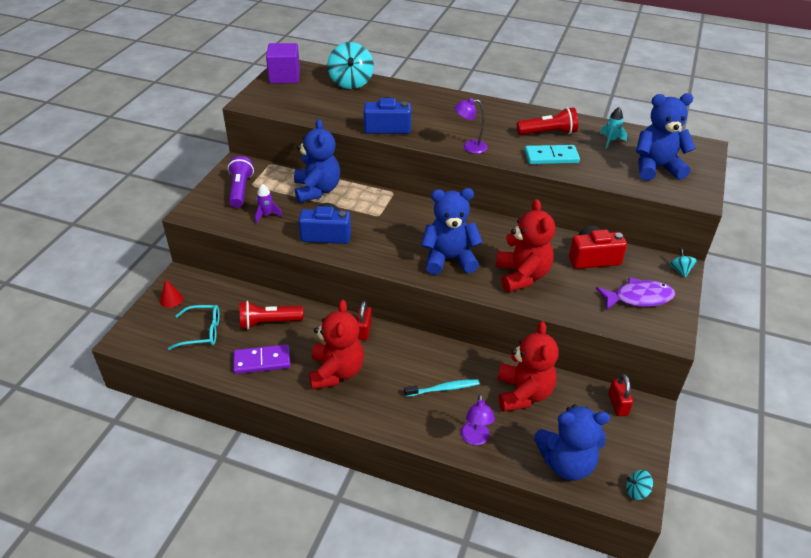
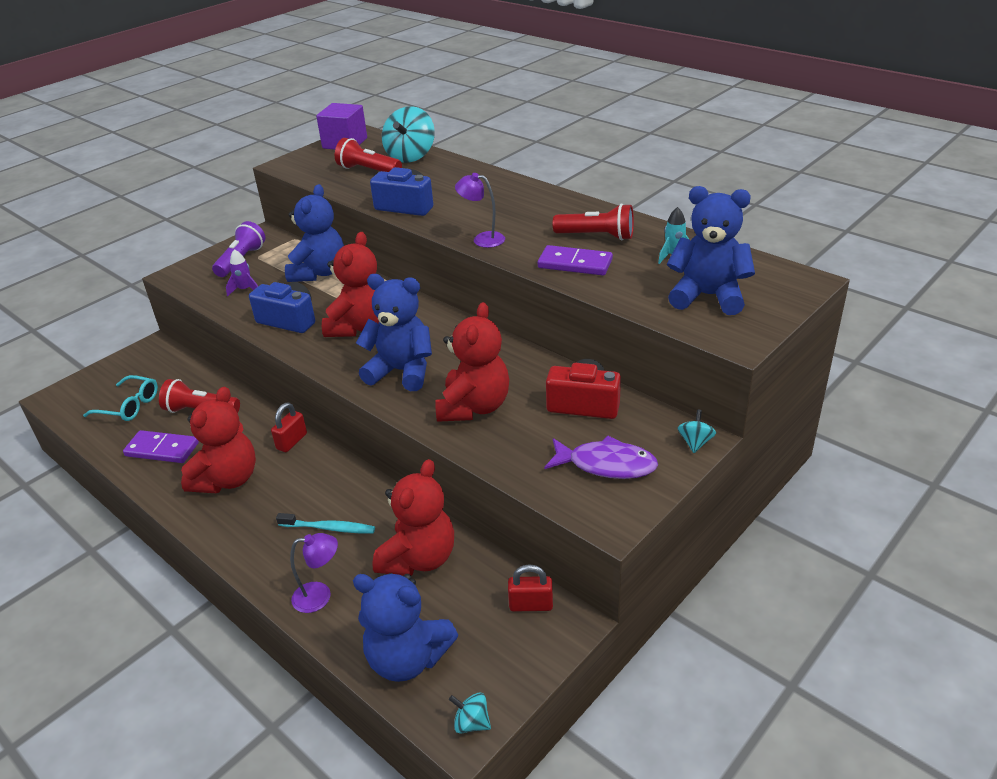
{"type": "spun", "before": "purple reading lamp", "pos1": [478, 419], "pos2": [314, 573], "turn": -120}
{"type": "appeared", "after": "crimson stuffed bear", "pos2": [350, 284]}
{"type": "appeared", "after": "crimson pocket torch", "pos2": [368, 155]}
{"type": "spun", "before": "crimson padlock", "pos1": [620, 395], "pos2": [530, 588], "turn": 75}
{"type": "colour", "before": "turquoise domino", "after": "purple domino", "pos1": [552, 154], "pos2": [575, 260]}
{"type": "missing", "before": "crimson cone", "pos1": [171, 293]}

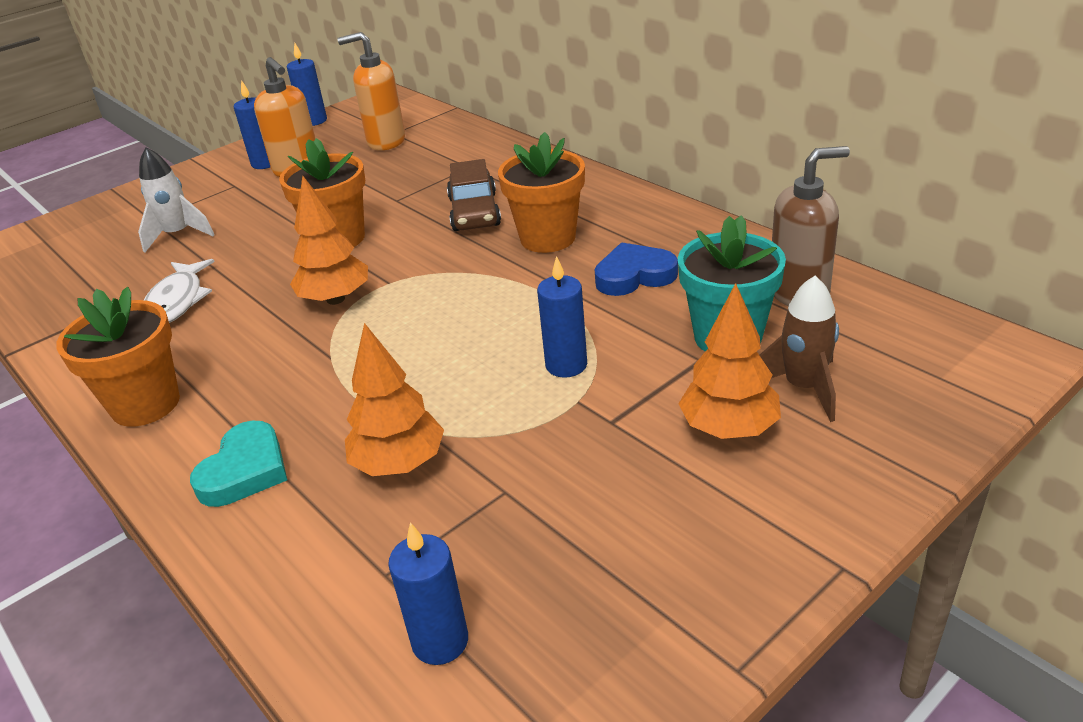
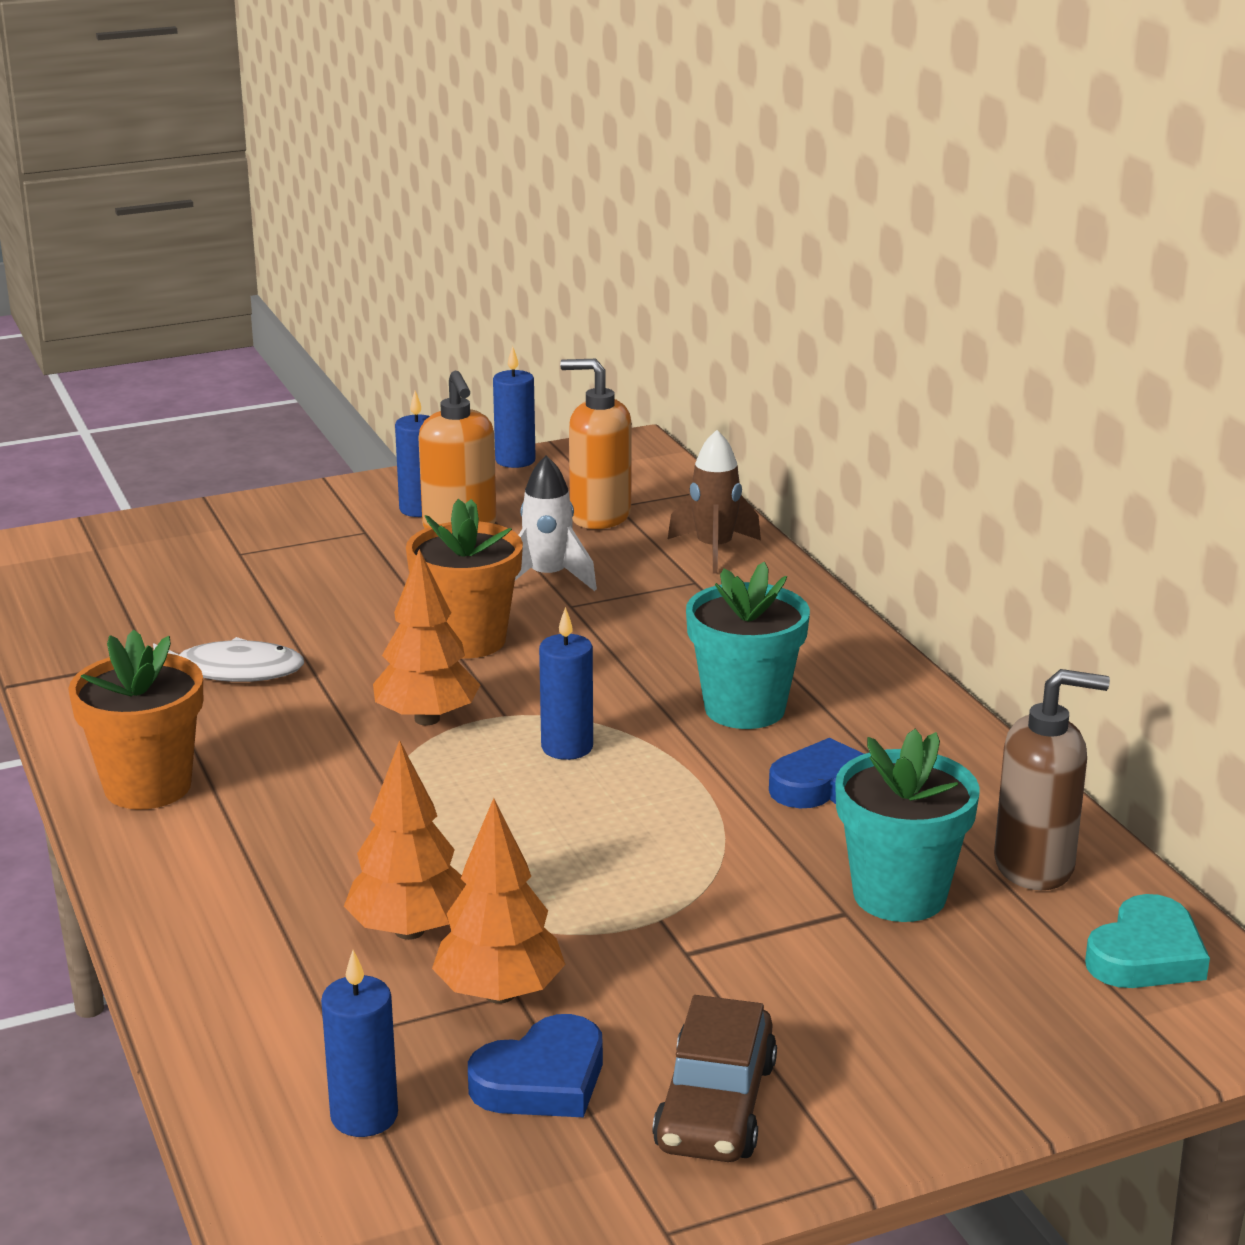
{"type": "spun", "before": "white fish", "pos1": [179, 291], "pos2": [228, 659], "turn": -105}
{"type": "relocated", "before": "orange-coloured fir tree", "pos1": [729, 361], "pos2": [499, 901]}
{"type": "appeared", "after": "blue love heart", "pos2": [535, 1065]}
{"type": "relocated", "before": "white rocket", "pos1": [176, 200], "pos2": [556, 523]}
{"type": "relocated", "before": "blue wax candle", "pos1": [562, 317], "pos2": [566, 683]}
{"type": "relocated", "before": "dark brown automobile", "pos1": [474, 195], "pos2": [714, 1078]}
{"type": "relocated", "before": "dark brown rocket", "pos1": [799, 349], "pos2": [714, 502]}
{"type": "colour", "before": "orange-coloured plant pot", "after": "turquoise plant pot", "pos1": [541, 192], "pos2": [748, 645]}
{"type": "relocated", "before": "turquoise love heart", "pos1": [238, 464], "pos2": [1147, 941]}

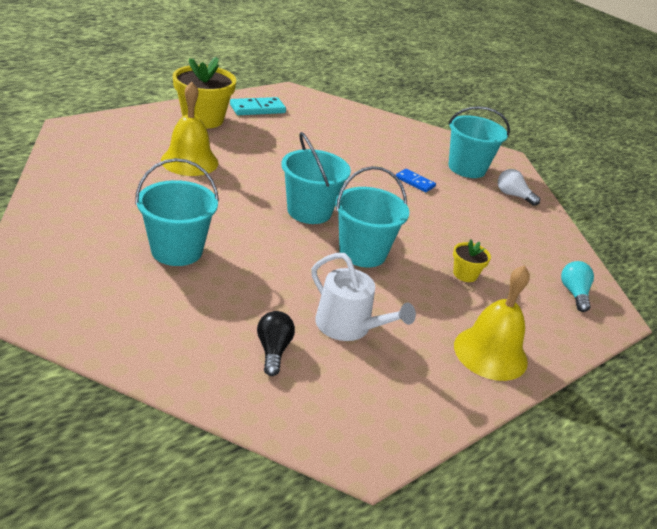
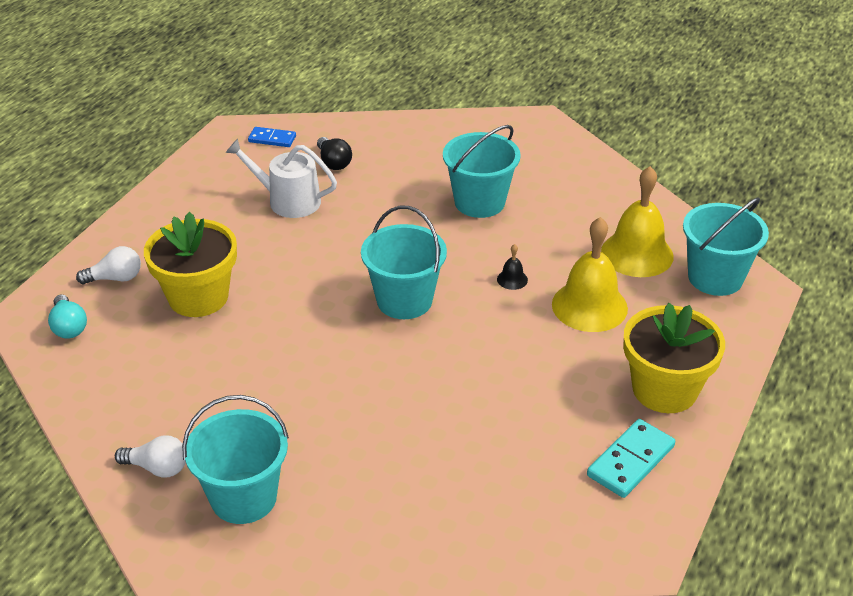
{"type": "appeared", "after": "white lightbulb", "pos2": [108, 265]}
{"type": "size", "before": "bright yellow plant pot", "pos1": [472, 261], "pos2": [190, 264], "scale": 2.1}
{"type": "relocated", "before": "blue domino", "pos1": [416, 180], "pos2": [272, 137]}
{"type": "appeared", "after": "black school bell", "pos2": [512, 267]}
{"type": "relocated", "before": "bright yellow school bell", "pos1": [492, 323], "pos2": [637, 221]}
{"type": "relocated", "before": "turquoise pail", "pos1": [372, 216], "pos2": [726, 246]}

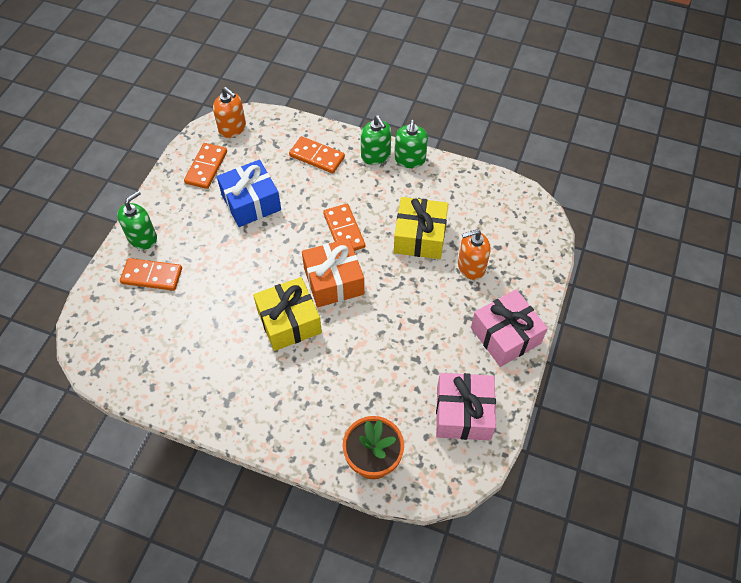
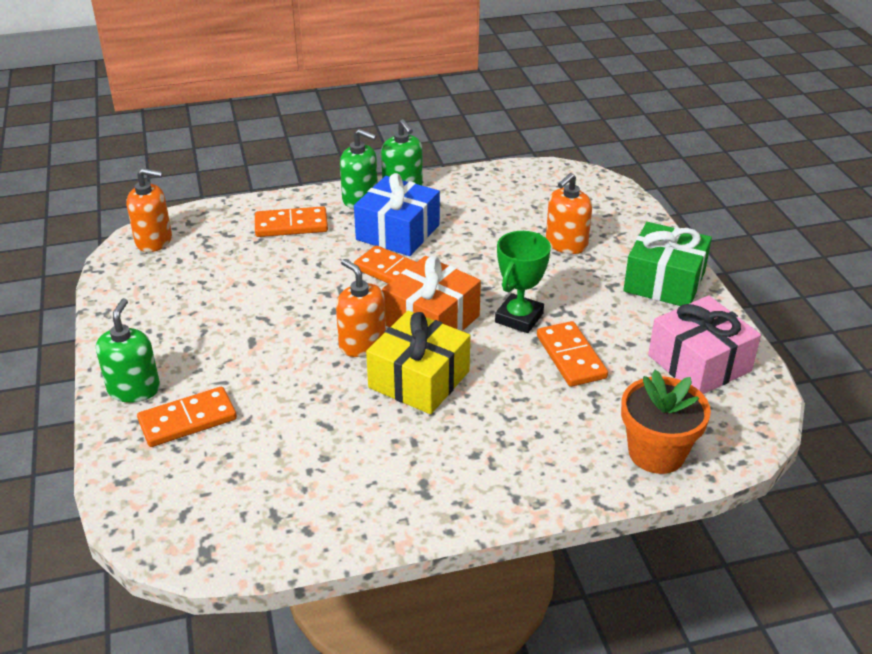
{"type": "appeared", "after": "orange-coloured soap dispenser", "pos2": [361, 308]}
{"type": "relocated", "before": "blue gift", "pos1": [249, 193], "pos2": [397, 214]}
{"type": "appeared", "after": "green award cup", "pos2": [523, 282]}
{"type": "relocated", "before": "orange-coloured domino", "pos1": [205, 166], "pos2": [572, 354]}
{"type": "colour", "before": "rosy gift", "after": "green gift", "pos1": [509, 328], "pos2": [667, 264]}
{"type": "missing", "before": "bright yellow gift", "pos1": [421, 228]}

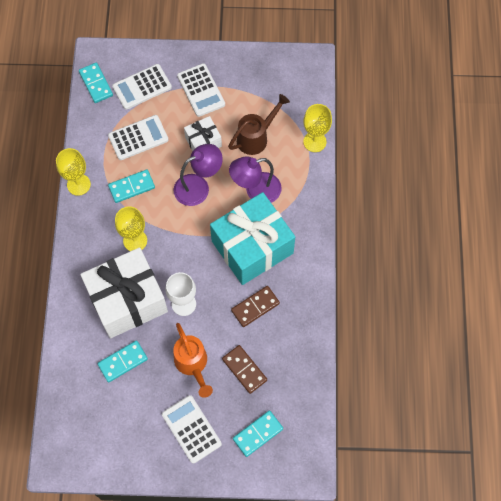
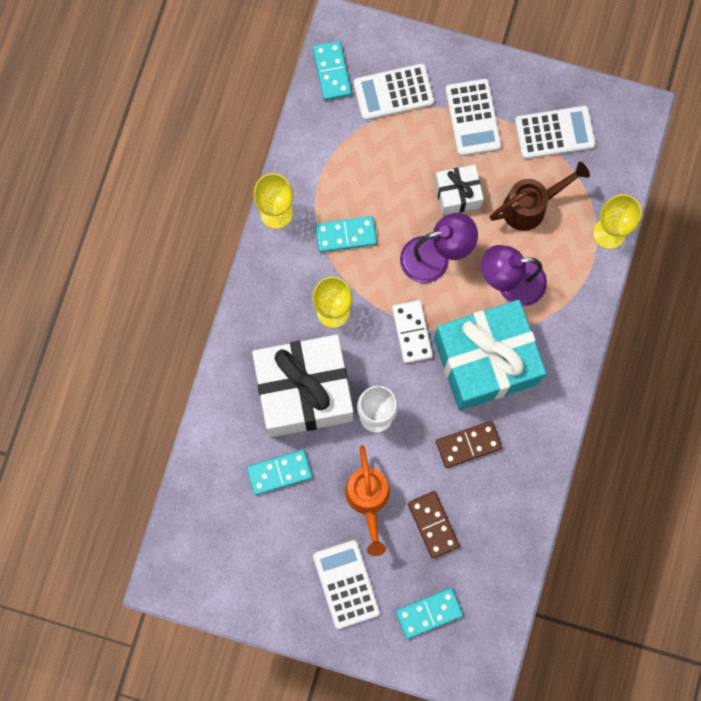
{"type": "appeared", "after": "white domino", "pos2": [412, 331]}
{"type": "relocated", "before": "white pocket calculator", "pos1": [138, 137], "pos2": [555, 132]}

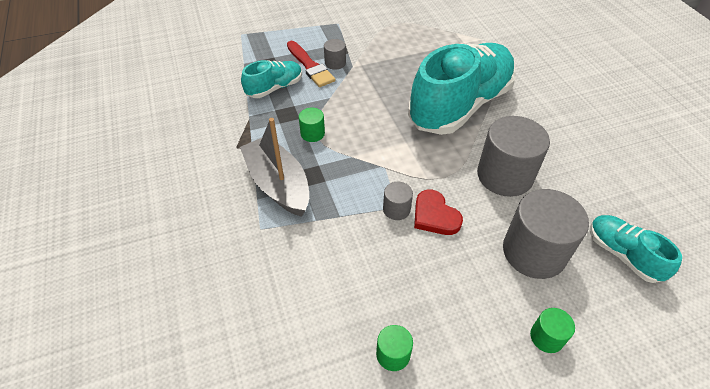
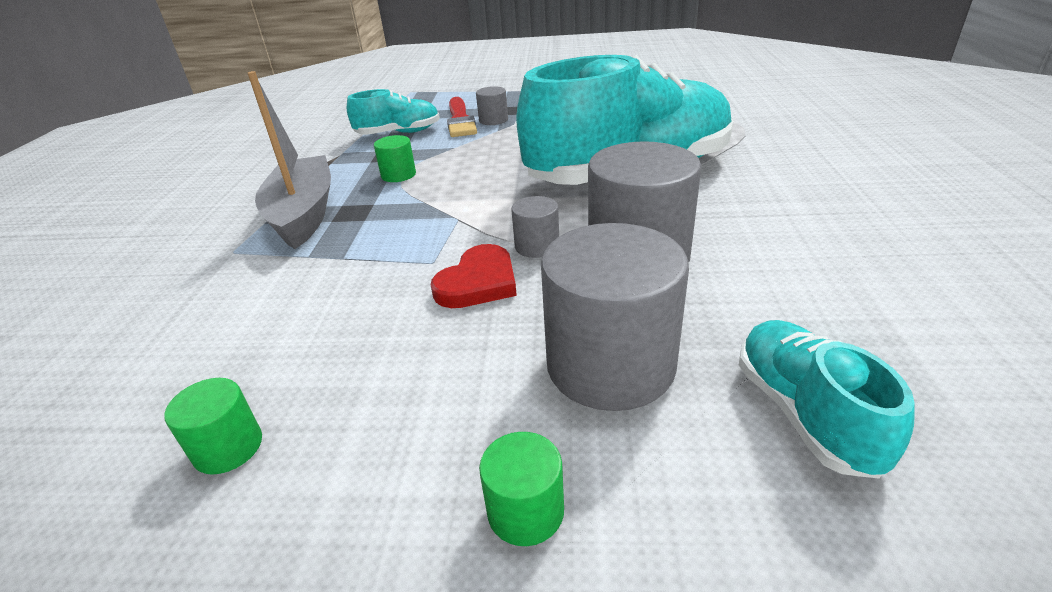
{"type": "spun", "before": "crimson love heart", "pos1": [438, 212], "pos2": [474, 276], "turn": -135}
{"type": "relocated", "before": "ash-grey cylinder", "pos1": [398, 201], "pos2": [535, 227]}

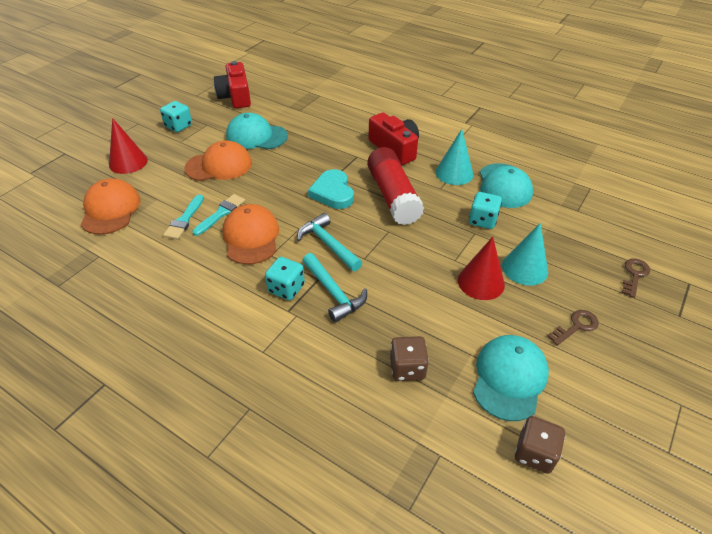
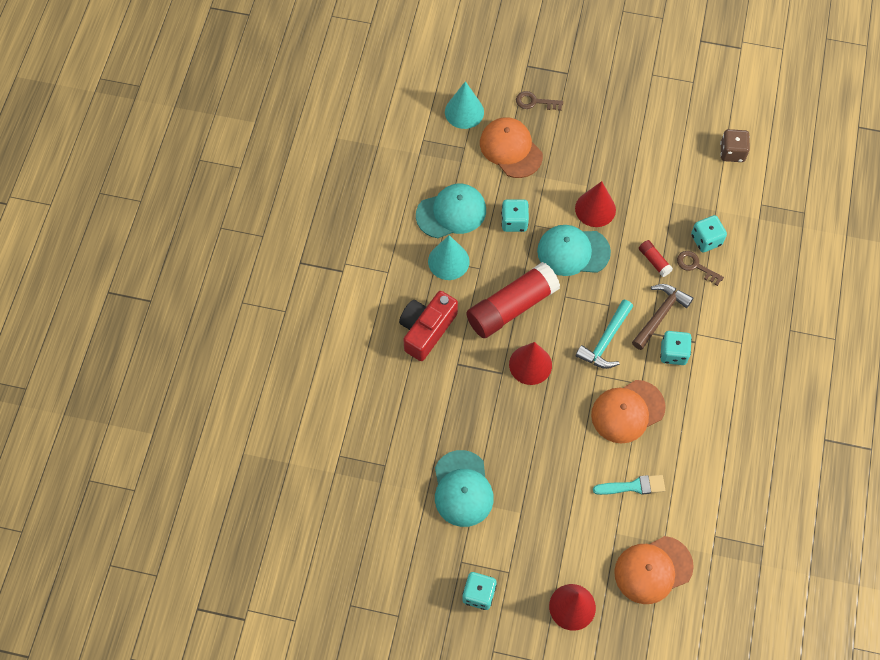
{"type": "relocated", "before": "turquoise cone", "pos1": [525, 254], "pos2": [464, 105]}
{"type": "relocated", "before": "orange-coloured baseball cap", "pos1": [218, 160], "pos2": [511, 147]}
{"type": "exchanged", "before": "turquoise love heart", "after": "crimson cone", "pos1": [331, 189], "pos2": [530, 363]}
{"type": "relocated", "before": "turquoise baseball cap", "pos1": [511, 378], "pos2": [574, 250]}
{"type": "colour", "before": "turquoise hammer", "after": "dark brown hammer", "pos1": [334, 287], "pos2": [662, 317]}
{"type": "appeared", "after": "crimson glue", "pos2": [656, 258]}
{"type": "relocated", "before": "dark brown key", "pos1": [573, 328], "pos2": [700, 268]}
{"type": "colour", "before": "dark brown game die", "after": "turquoise game die", "pos1": [409, 358], "pos2": [709, 233]}
{"type": "missing", "before": "turquoise paintbrush", "pos1": [218, 215]}
{"type": "missing", "before": "crimson camera", "pos1": [232, 84]}

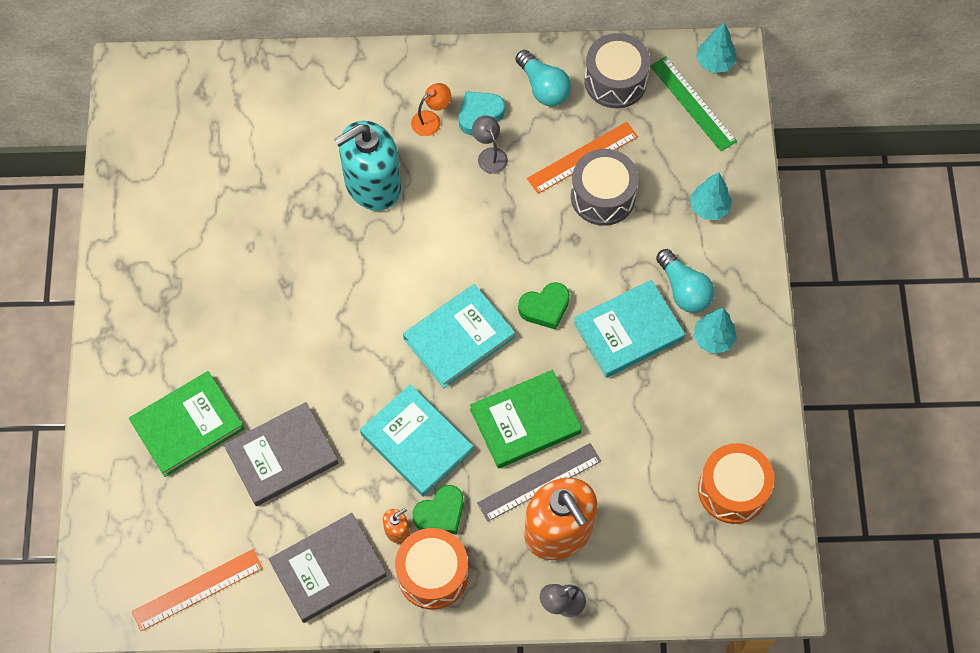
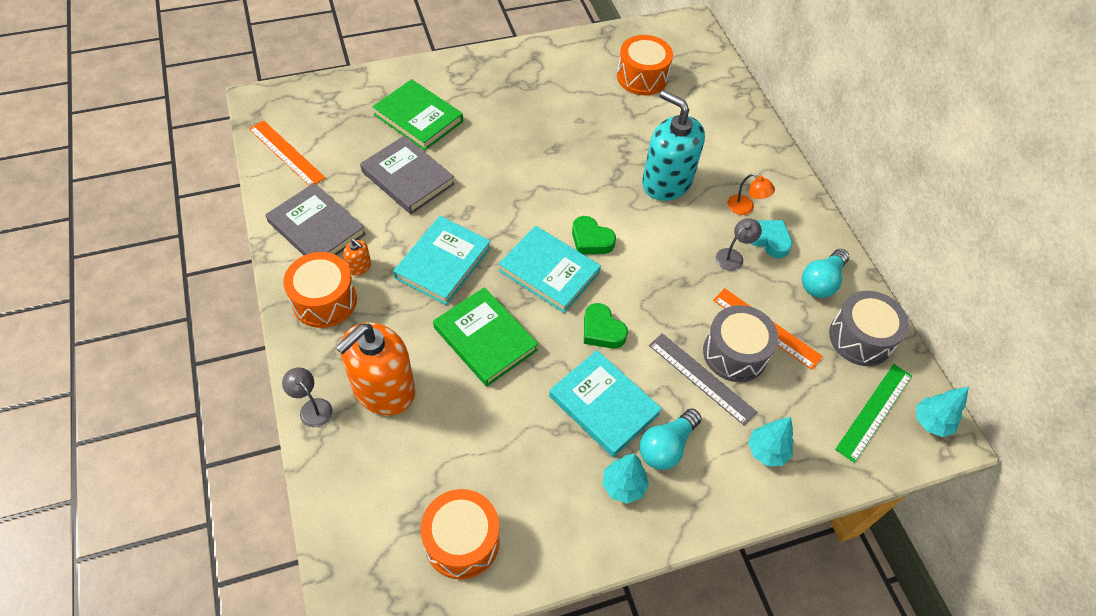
{"type": "relocated", "before": "green love heart", "pos1": [438, 509], "pos2": [594, 235]}
{"type": "appeared", "after": "orange-coloured drum", "pos2": [645, 65]}
{"type": "relocated", "before": "ash-grey straightedge", "pos1": [539, 482], "pos2": [703, 379]}

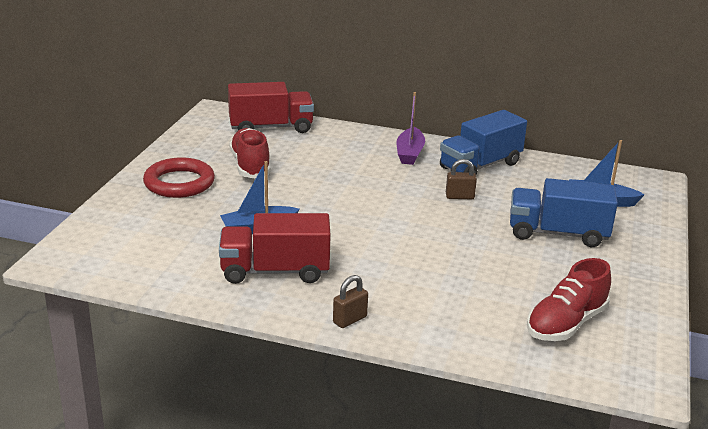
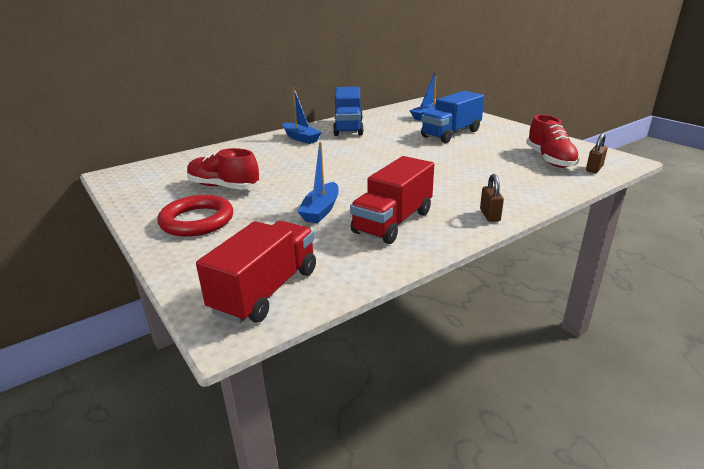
{"type": "relocated", "before": "crimson lorry", "pos1": [271, 107], "pos2": [256, 272]}
{"type": "colour", "before": "purple boat", "after": "blue boat", "pos1": [410, 128], "pos2": [302, 116]}
{"type": "relocated", "before": "dark brown padlock", "pos1": [461, 179], "pos2": [597, 153]}

